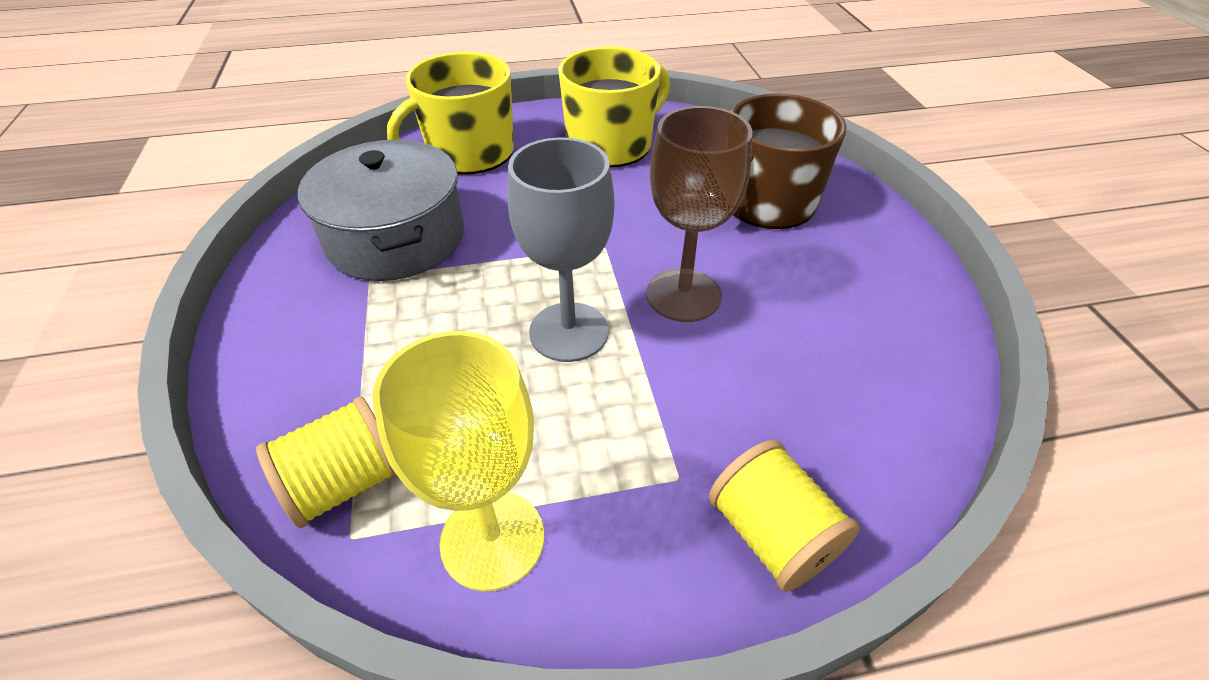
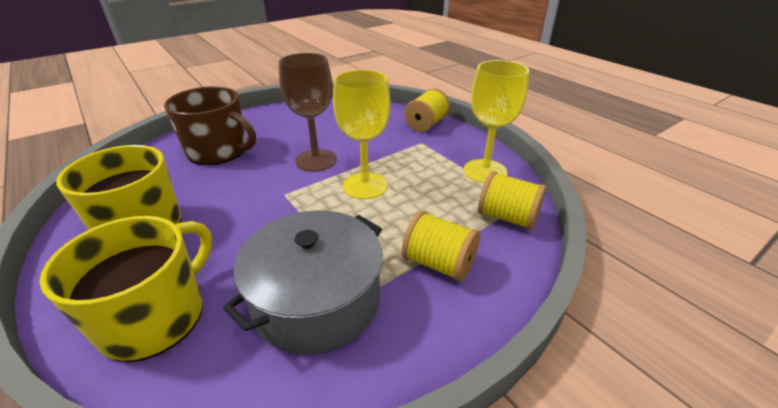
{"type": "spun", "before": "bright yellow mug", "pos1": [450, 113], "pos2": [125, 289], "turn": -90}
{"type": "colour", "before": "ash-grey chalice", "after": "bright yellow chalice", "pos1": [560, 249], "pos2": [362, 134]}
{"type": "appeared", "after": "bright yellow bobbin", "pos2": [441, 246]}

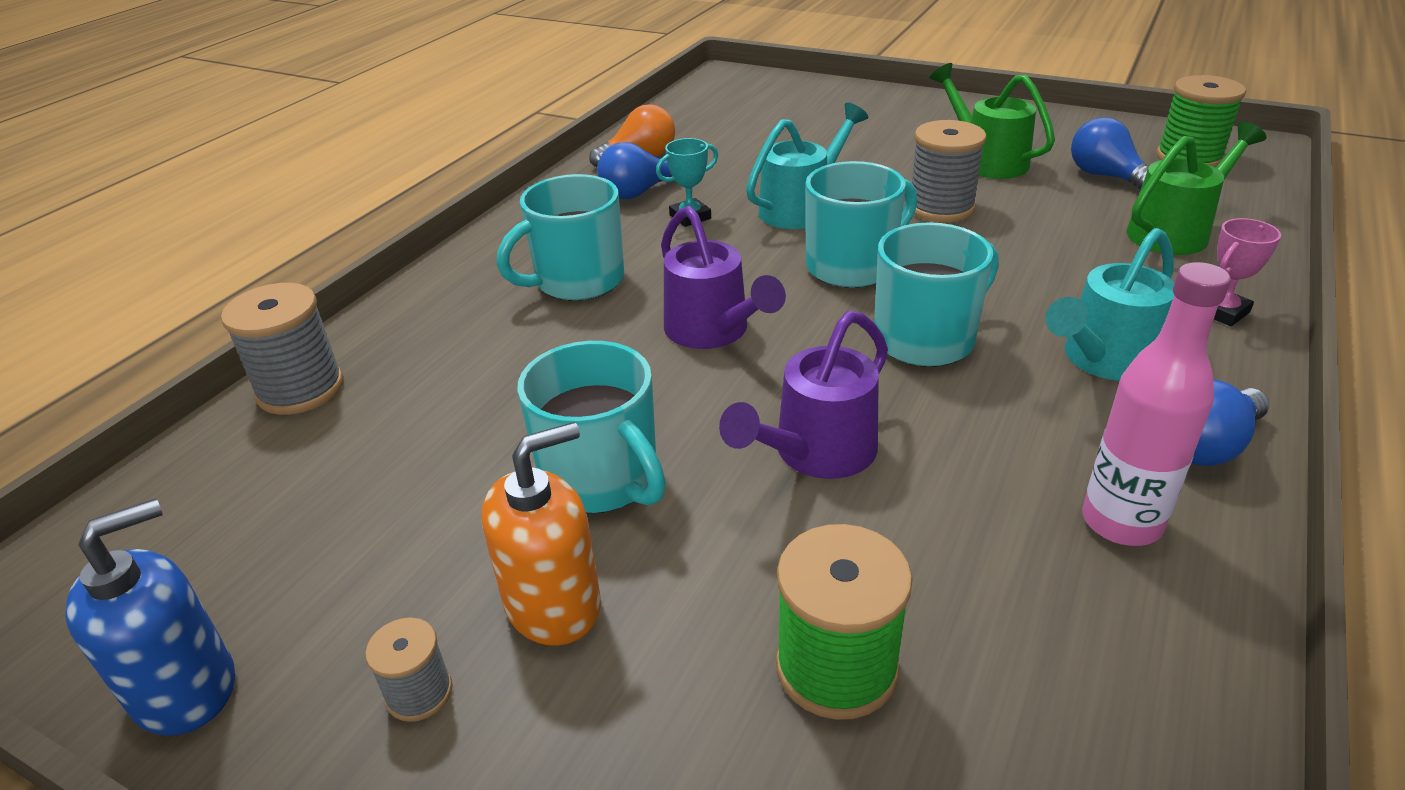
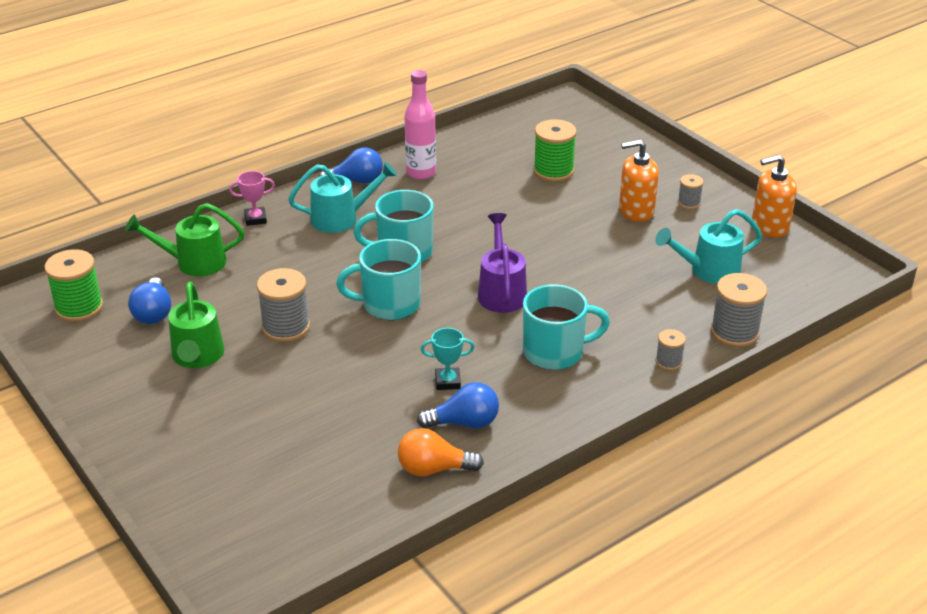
{"type": "relocated", "before": "turquoise sprinkling can", "pos1": [807, 166], "pos2": [708, 246]}
{"type": "appeared", "after": "ash-grey bobbin", "pos2": [671, 349]}
{"type": "colour", "before": "blue soap dispenser", "after": "orange-coloured soap dispenser", "pos1": [150, 617], "pos2": [774, 196]}
{"type": "missing", "before": "turquoise mug", "pos1": [591, 427]}
{"type": "missing", "before": "purple sprinkling can", "pos1": [803, 395]}

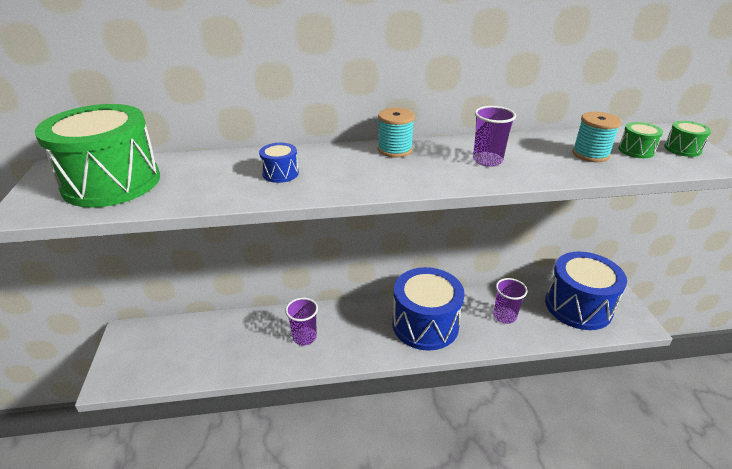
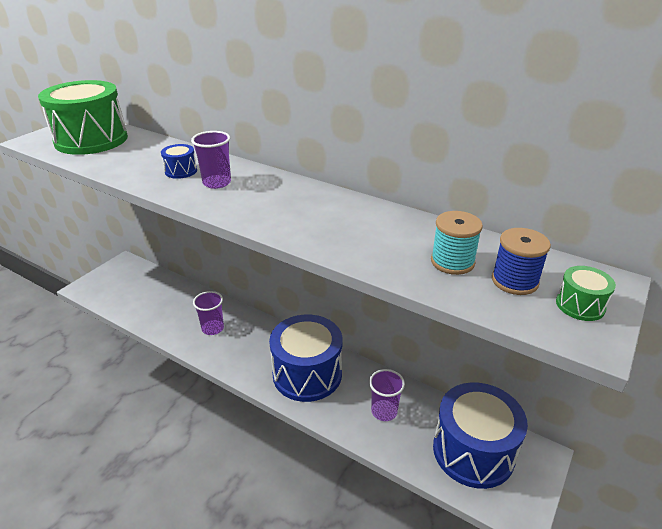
{"type": "relocated", "before": "purple beaker", "pos1": [494, 136], "pos2": [211, 160]}
{"type": "exchanged", "before": "green drum", "after": "blue bobbin", "pos1": [640, 140], "pos2": [521, 261]}
{"type": "missing", "before": "turquoise bobbin", "pos1": [396, 133]}

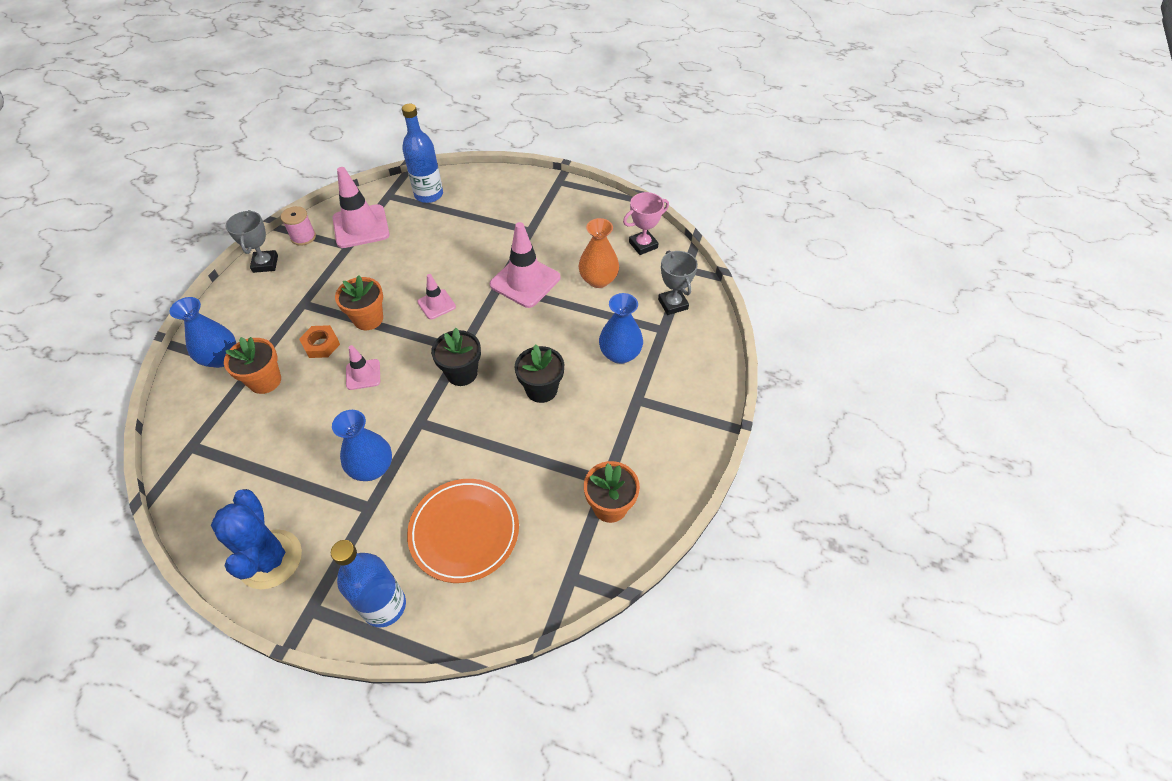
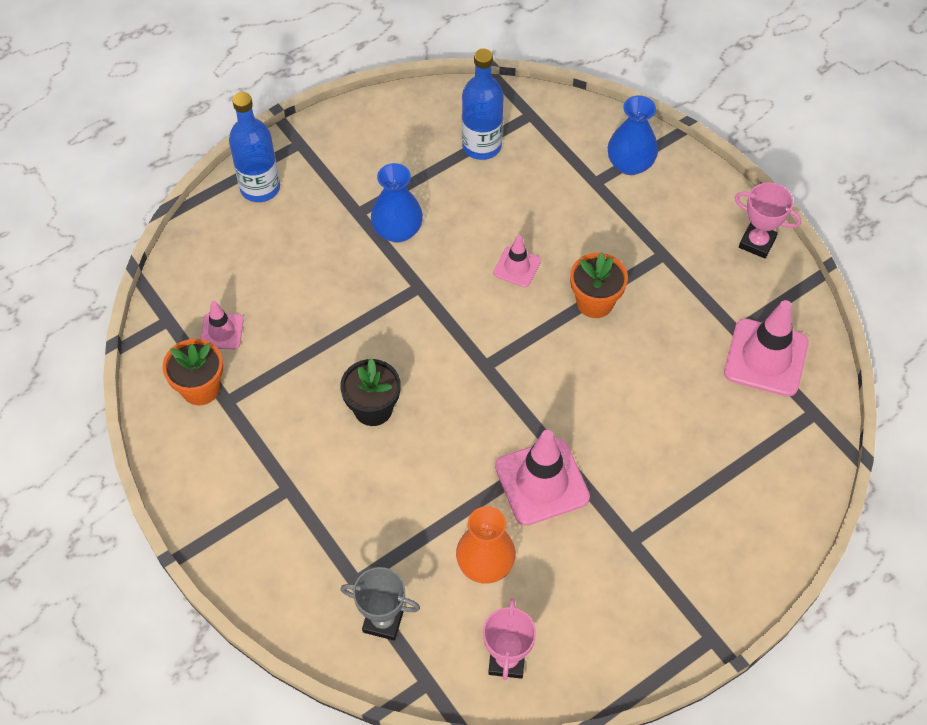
{"type": "relocated", "before": "rosy road cone", "pos1": [436, 296], "pos2": [222, 325]}
{"type": "relocated", "before": "blue bottle", "pos1": [422, 153], "pos2": [483, 104]}
{"type": "colour", "before": "ash-grey award cup", "after": "rosy award cup", "pos1": [252, 241], "pos2": [768, 220]}
{"type": "missing", "before": "blue prickly plant", "pos1": [256, 539]}
{"type": "missing", "before": "orange-coloured plant pot", "pos1": [252, 365]}
{"type": "missing", "before": "rosy bobbin", "pos1": [298, 226]}
{"type": "missing", "before": "orange-coloured hexagon nut", "pos1": [319, 341]}
{"type": "missing", "before": "orange-coloured flat dish", "pos1": [463, 531]}
{"type": "missing", "before": "black plant pot", "pos1": [456, 357]}
{"type": "missing", "before": "blue flower vase", "pos1": [621, 328]}

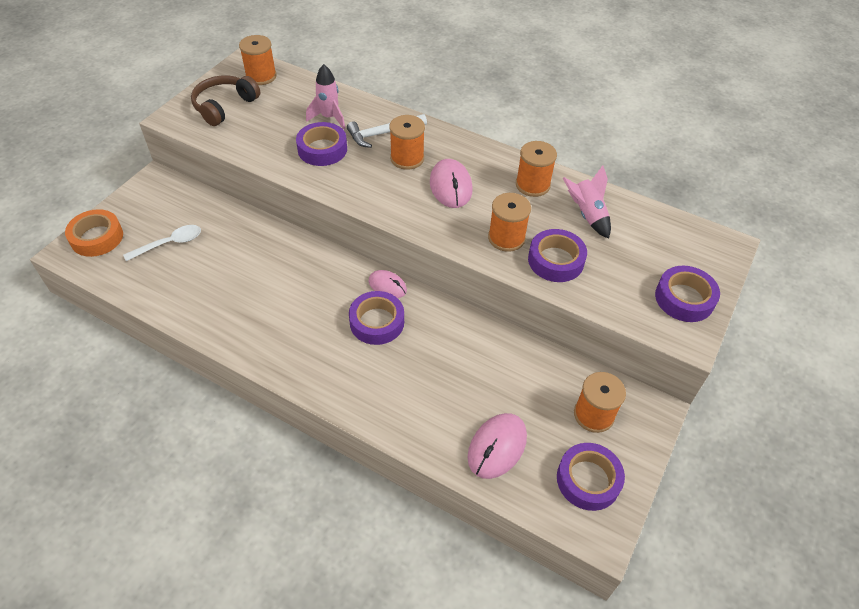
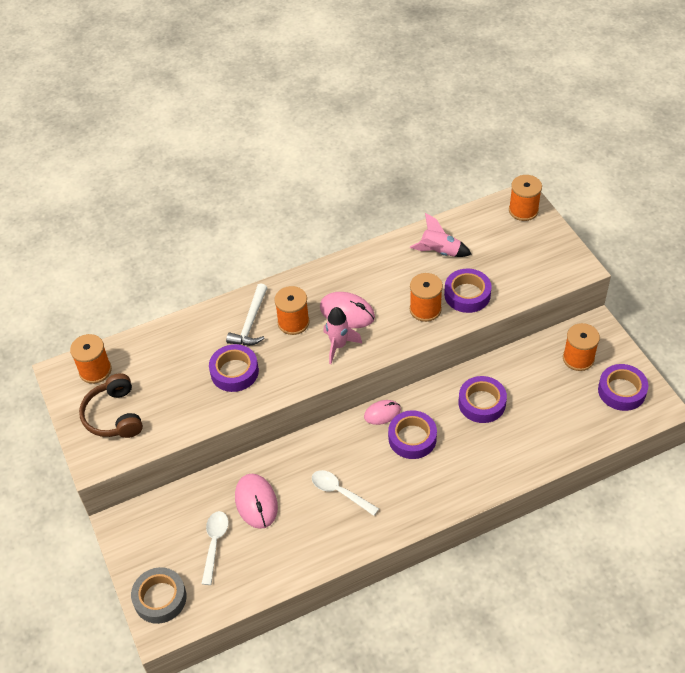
{"type": "colour", "before": "orange-coloured sticky tape", "after": "ash-grey sticky tape", "pos1": [94, 233], "pos2": [159, 595]}
{"type": "relocated", "before": "rosy mouse", "pos1": [497, 446], "pos2": [256, 501]}
{"type": "appeared", "after": "white spoon", "pos2": [345, 493]}
{"type": "relocated", "before": "rosy rocket", "pos1": [326, 96], "pos2": [342, 335]}
{"type": "relocated", "before": "purple sticky tape", "pos1": [687, 294], "pos2": [482, 399]}
{"type": "relocated", "before": "orange-coloured bobbin", "pos1": [536, 169], "pos2": [525, 198]}

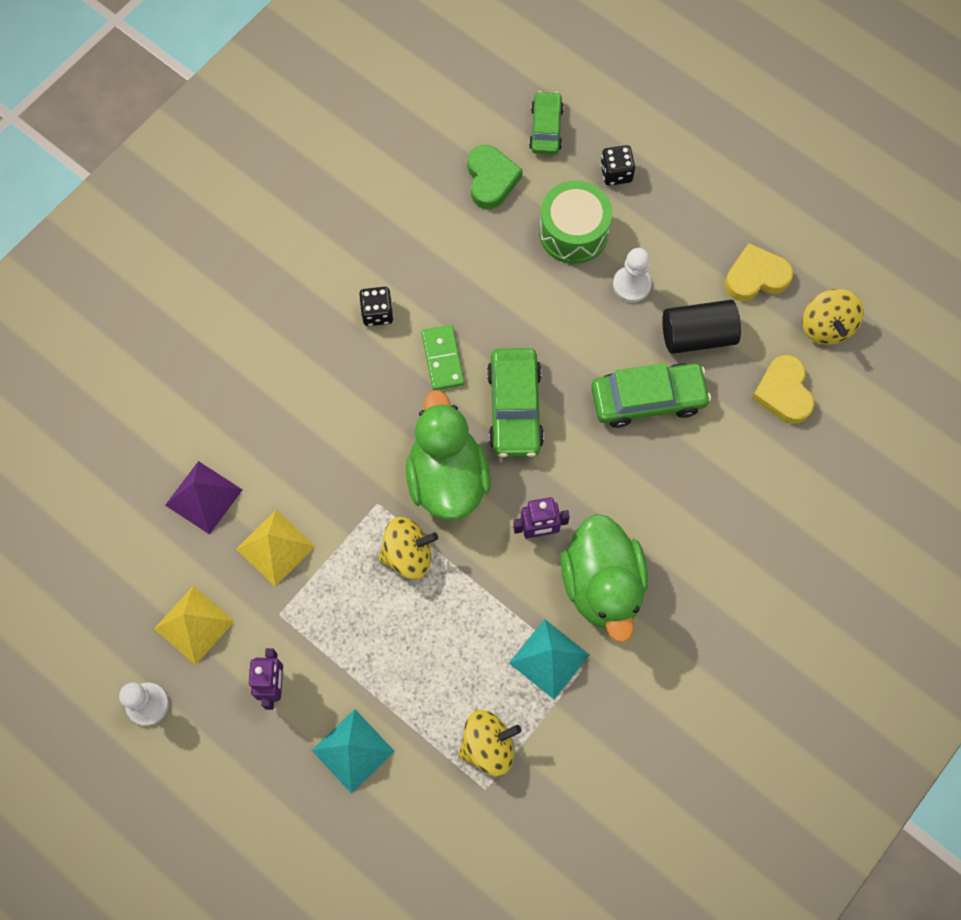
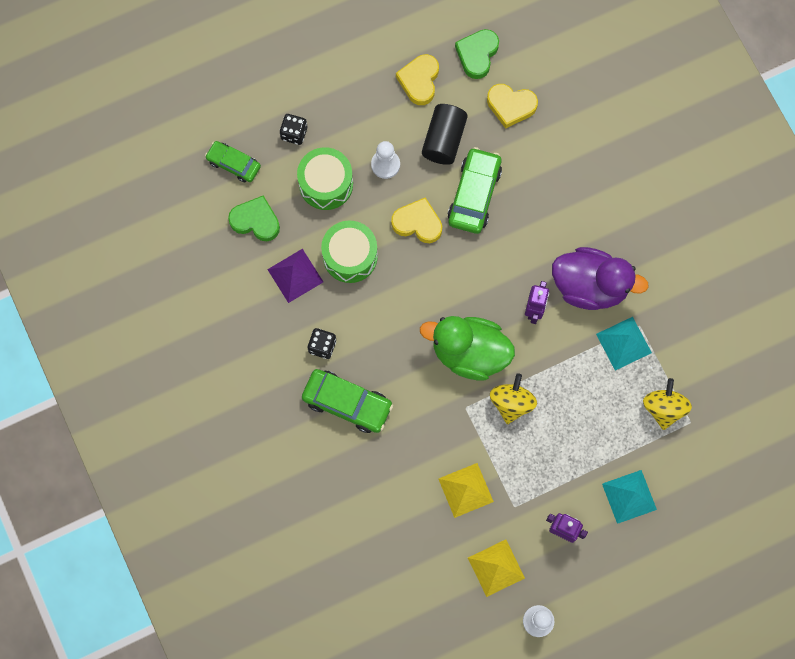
{"type": "relocated", "before": "purple pyramid", "pos1": [204, 498], "pos2": [295, 276]}
{"type": "relocated", "before": "green automobile", "pos1": [515, 402], "pos2": [347, 401]}
{"type": "appeared", "after": "green drum", "pos2": [349, 252]}
{"type": "appeared", "after": "bright yellow love heart", "pos2": [416, 220]}
{"type": "exchanged", "before": "bright yellow whirligig", "after": "green love heart", "pos1": [833, 317], "pos2": [477, 54]}
{"type": "colour", "before": "green toy duck", "after": "purple toy duck", "pos1": [604, 578], "pos2": [600, 278]}
{"type": "missing", "before": "green domino", "pos1": [443, 357]}

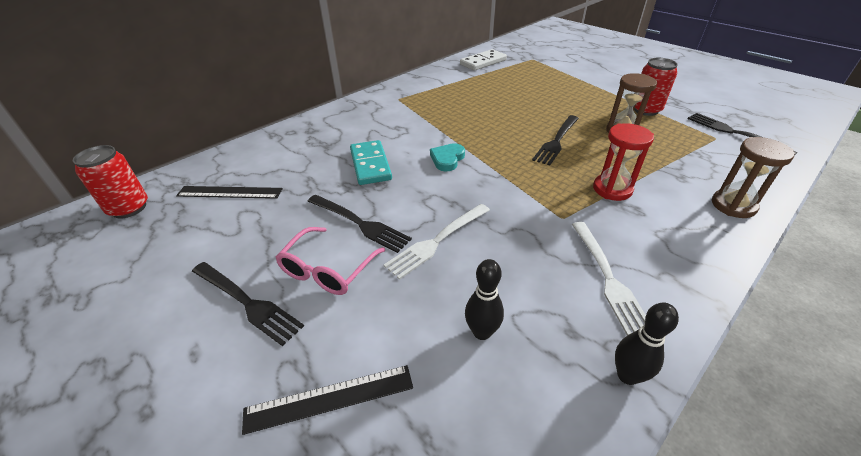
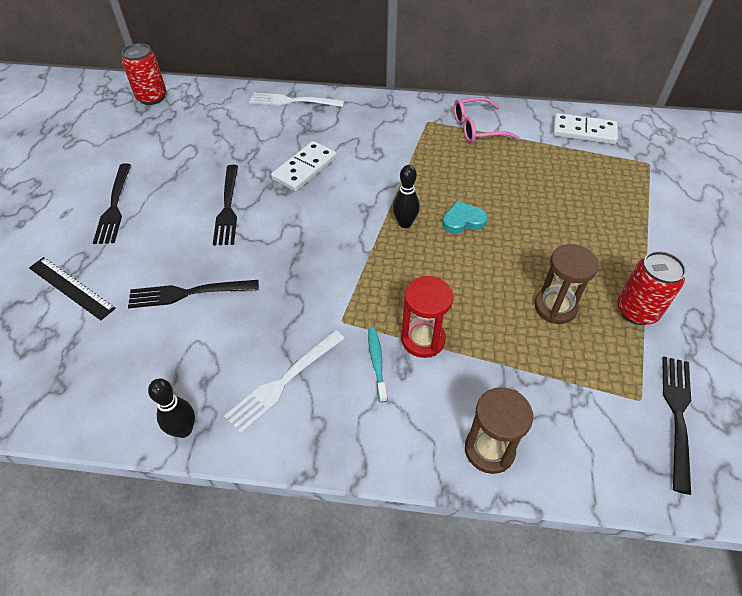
{"type": "relocated", "before": "black dinner fork", "pos1": [555, 140], "pos2": [193, 294]}
{"type": "relocated", "before": "white dinner fork", "pos1": [437, 242], "pos2": [296, 99]}
{"type": "colour", "before": "turquoise domino", "after": "white domino", "pos1": [371, 162], "pos2": [304, 166]}
{"type": "appeared", "after": "turquoise tooth brush", "pos2": [377, 365]}
{"type": "relocated", "before": "black bowling pin", "pos1": [484, 299], "pos2": [406, 196]}
{"type": "relocated", "before": "turquoise love heart", "pos1": [447, 157], "pos2": [465, 217]}
{"type": "relocated", "before": "rosy glasses", "pos1": [330, 261], "pos2": [487, 120]}
{"type": "missing", "before": "black straightedge", "pos1": [229, 192]}

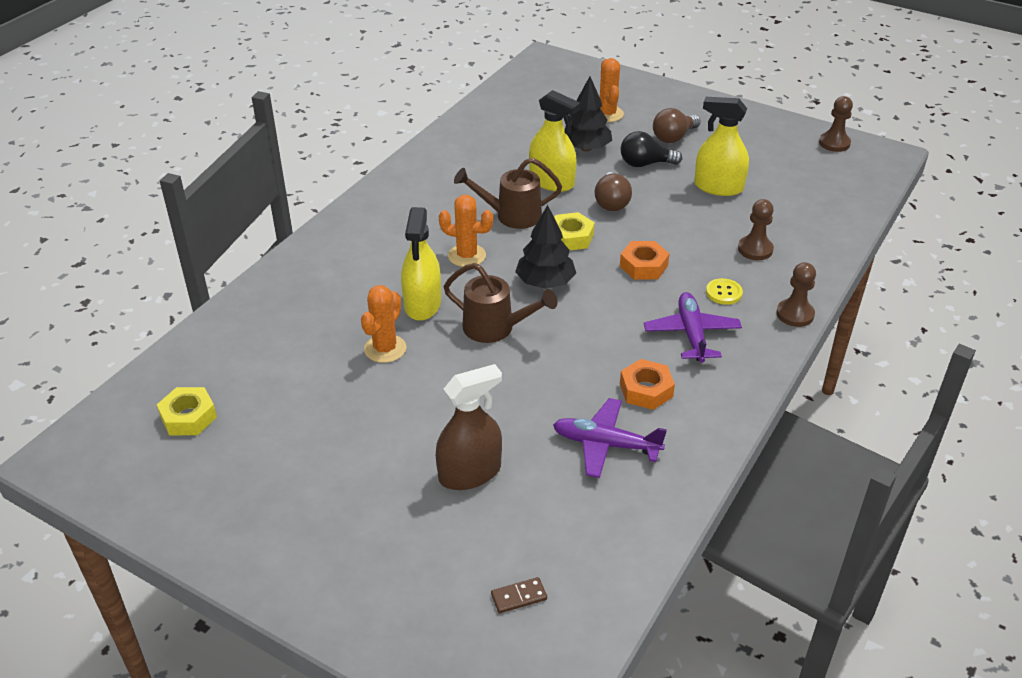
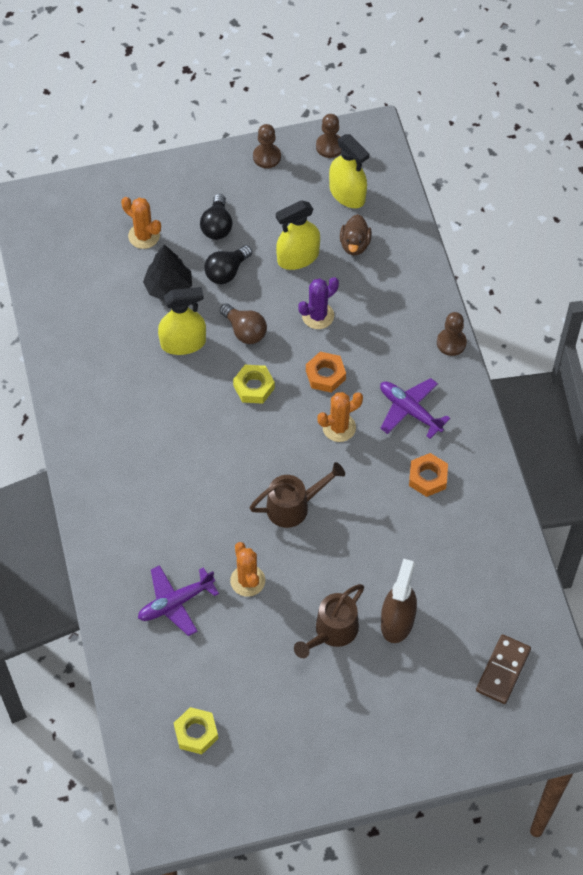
{"type": "relocated", "before": "purple aeroplane", "pos1": [610, 438], "pos2": [178, 600]}
{"type": "colour", "before": "dark brown lightbulb", "after": "black lightbulb", "pos1": [677, 125], "pos2": [216, 217]}
{"type": "relocated", "before": "dark brown game pawn", "pos1": [756, 229], "pos2": [267, 146]}
{"type": "relocated", "before": "dark brown sprinkling can", "pos1": [508, 193], "pos2": [329, 621]}
{"type": "appeared", "after": "purple prickly plant", "pos2": [318, 303]}
{"type": "relocated", "before": "orange-coloured prickly plant", "pos1": [466, 231], "pos2": [340, 417]}
{"type": "relocated", "before": "bright yellow spray bottle", "pos1": [421, 264], "pos2": [349, 171]}
{"type": "appeared", "after": "dark brown toy duck", "pos2": [356, 234]}
{"type": "size", "before": "dark brown domino", "pos1": [519, 595], "pos2": [503, 669], "scale": 1.88}
{"type": "missing", "before": "black fir tree", "pos1": [545, 247]}
{"type": "missing", "before": "bright yellow button", "pos1": [724, 291]}

